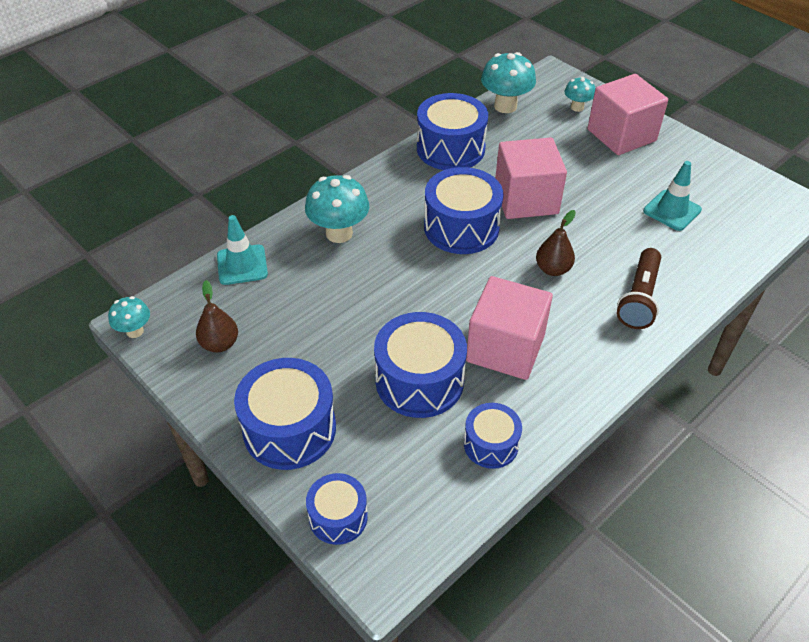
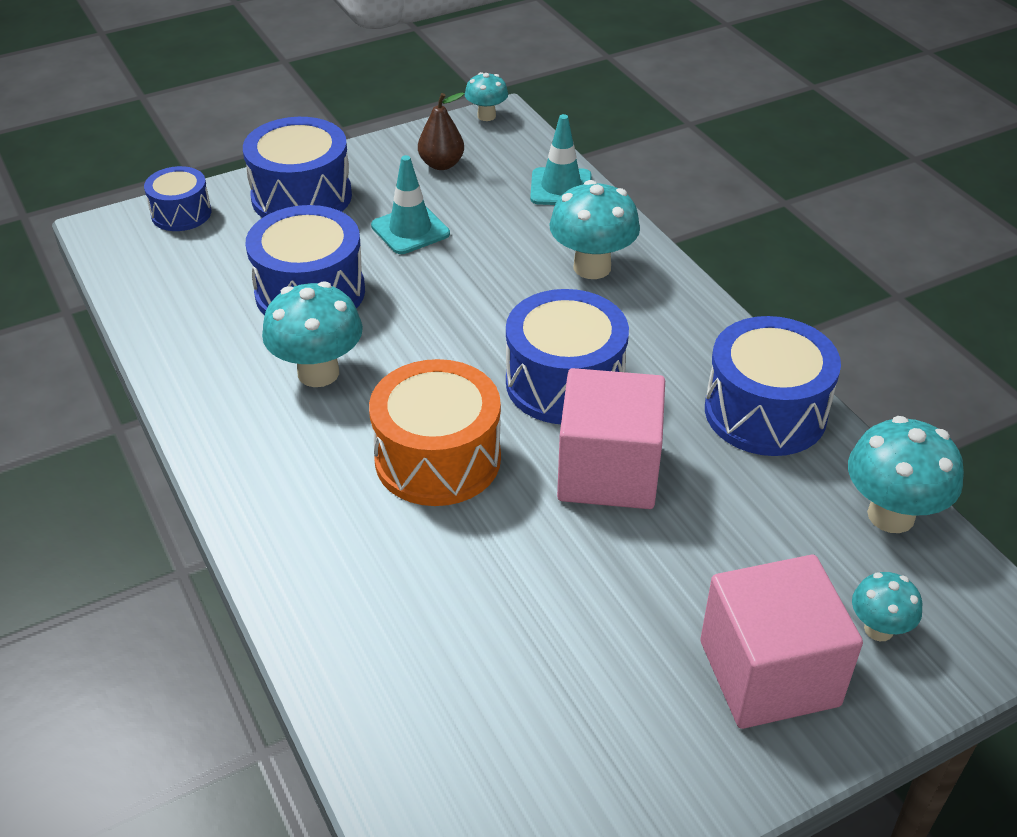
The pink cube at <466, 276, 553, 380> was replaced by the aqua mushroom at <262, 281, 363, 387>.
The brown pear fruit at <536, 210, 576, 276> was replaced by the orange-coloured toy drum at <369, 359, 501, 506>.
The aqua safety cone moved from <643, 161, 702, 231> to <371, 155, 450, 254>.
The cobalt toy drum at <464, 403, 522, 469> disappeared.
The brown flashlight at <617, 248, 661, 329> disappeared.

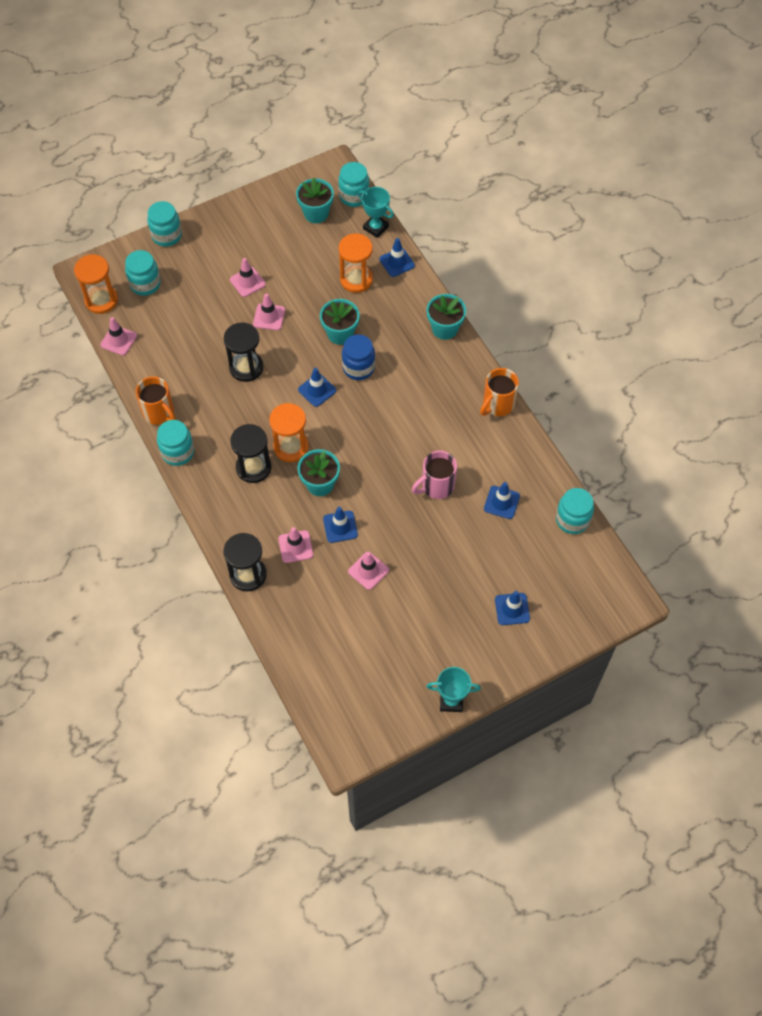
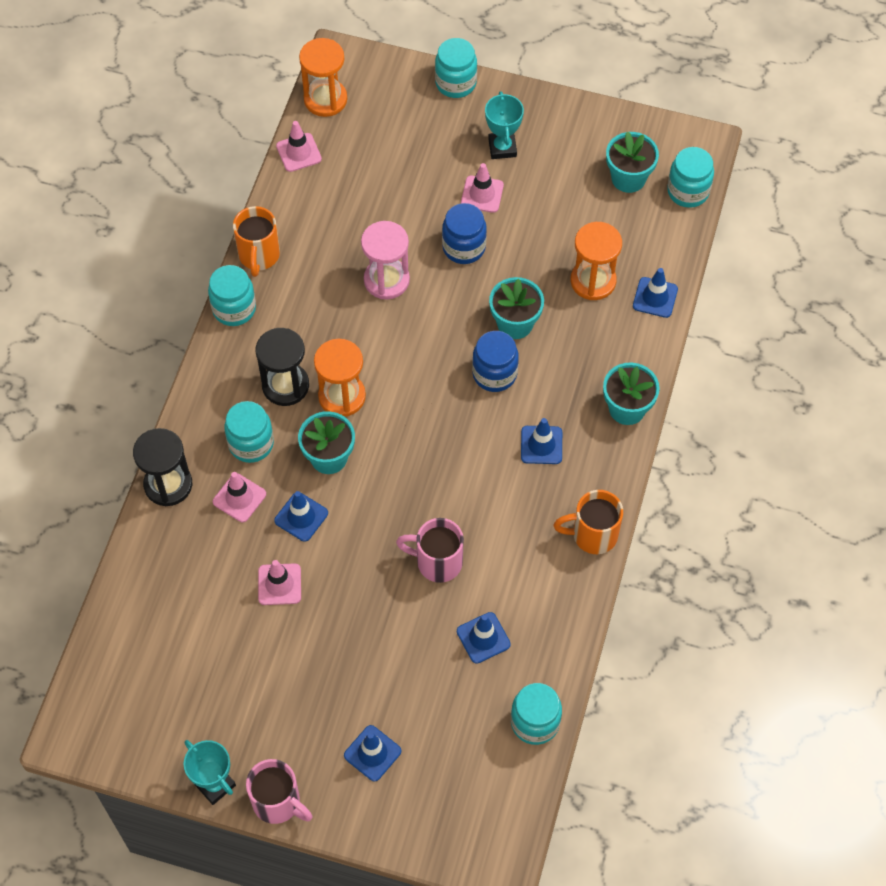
The aqua jar moved from <125, 250, 161, 296> to <224, 401, 274, 463>.
The pink coffee mug at <246, 759, 313, 824> appeared.
The ebony hourglass at <224, 323, 263, 382> became the pink hourglass at <361, 221, 410, 299>.
The pink safety cone at <253, 293, 285, 330> was replaced by the cobalt jar at <442, 203, 487, 264>.
The aqua trophy moved from <358, 187, 394, 238> to <485, 91, 524, 159>.
The cobalt safety cone moved from <298, 368, 336, 407> to <521, 418, 562, 464>.

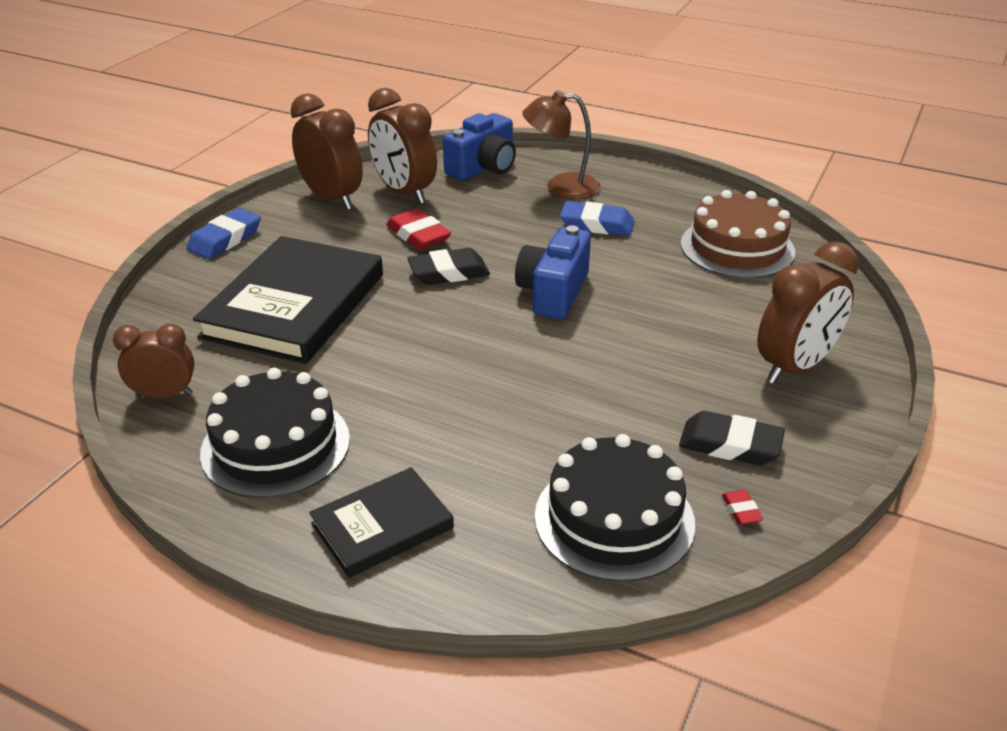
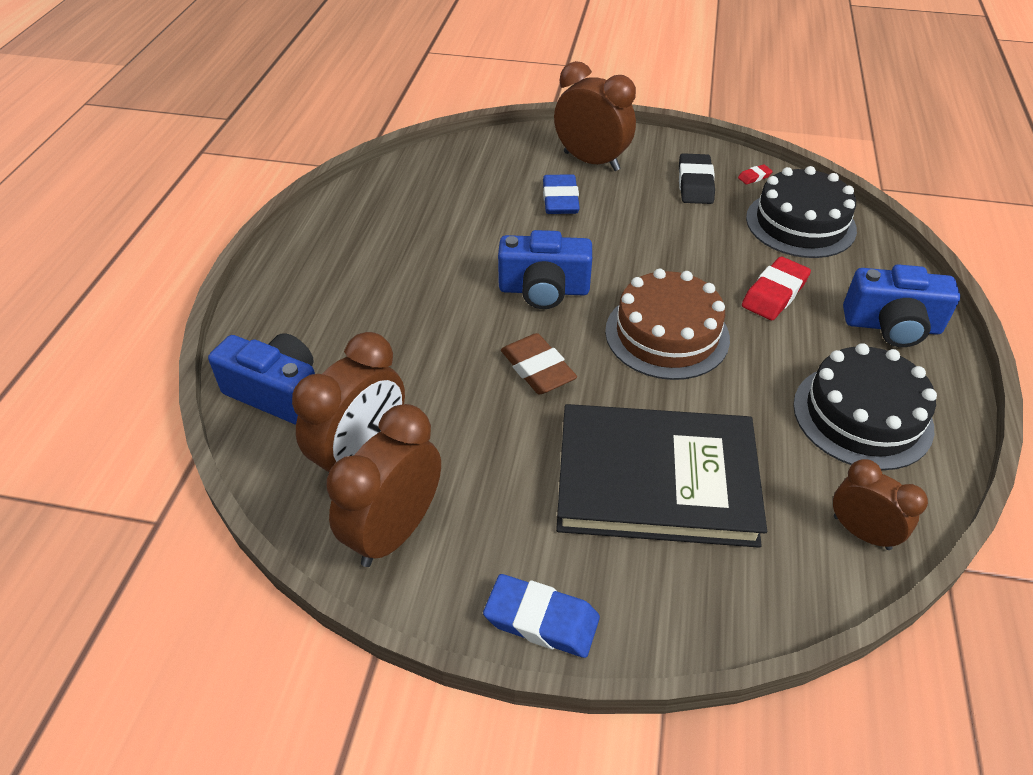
The ebony pencil eraser at <407, 248, 490, 285> became the brown pencil eraser at <501, 333, 577, 394>.
The cobalt pencil eraser moved from <560, 201, 635, 236> to <543, 174, 580, 214>.
The brown cake moved from <681, 190, 795, 278> to <605, 269, 730, 380>.
The scarlet pencil eraser moved from <386, 208, 451, 250> to <742, 257, 811, 320>.
The brown clock at <113, 323, 195, 399> turned 150 degrees clockwise.
The ebony book at <309, 467, 454, 578> was replaced by the cobalt compact camera at <843, 264, 960, 347>.
The brown desk lamp at <522, 90, 601, 200> disappeared.

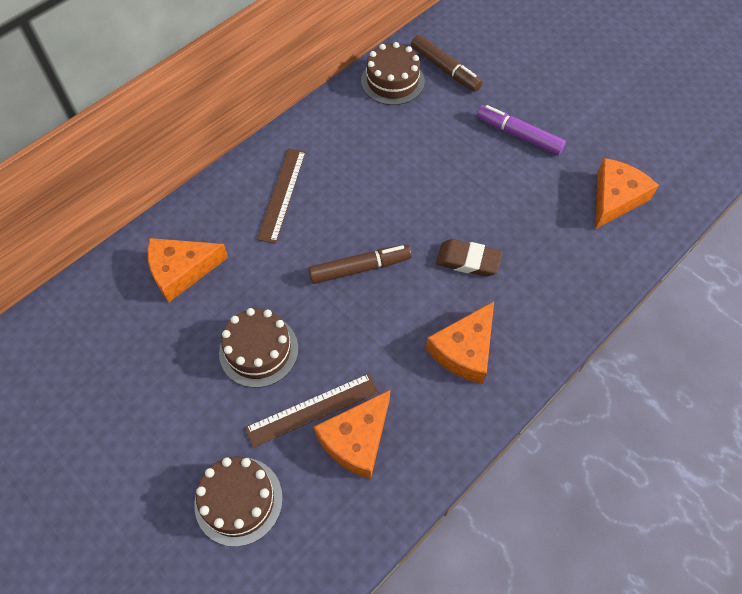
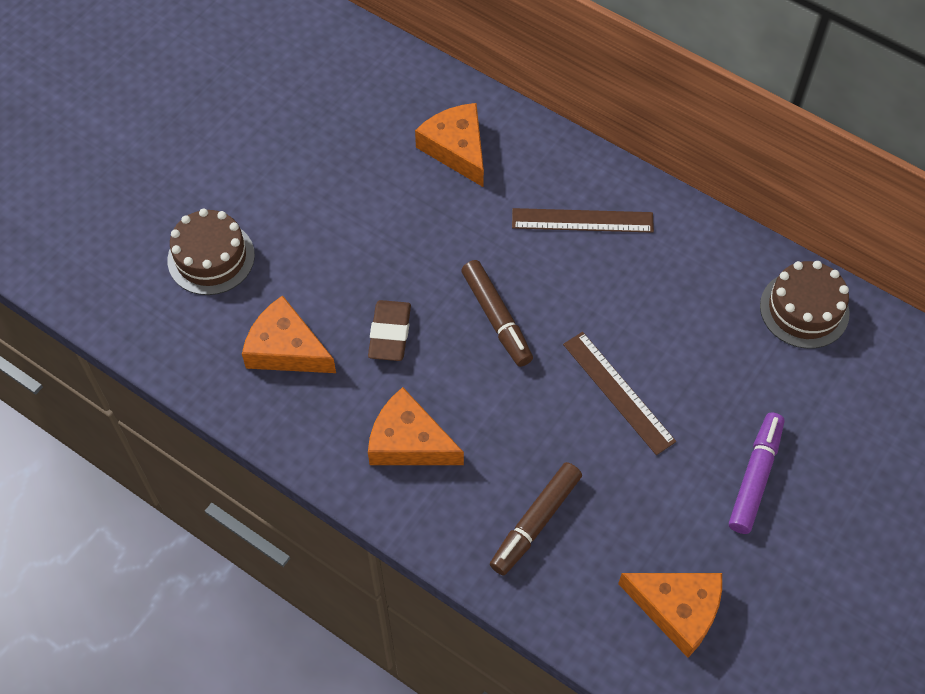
The brown pencil eraser moved from <436, 239, 502, 277> to <368, 300, 411, 361>.
The brown marker pen moved from <411, 35, 483, 92> to <490, 462, 582, 576>.
The brown ruler moved from <245, 373, 379, 448> to <563, 332, 676, 455>.
The brown cake at <219, 308, 298, 388> disappeared.

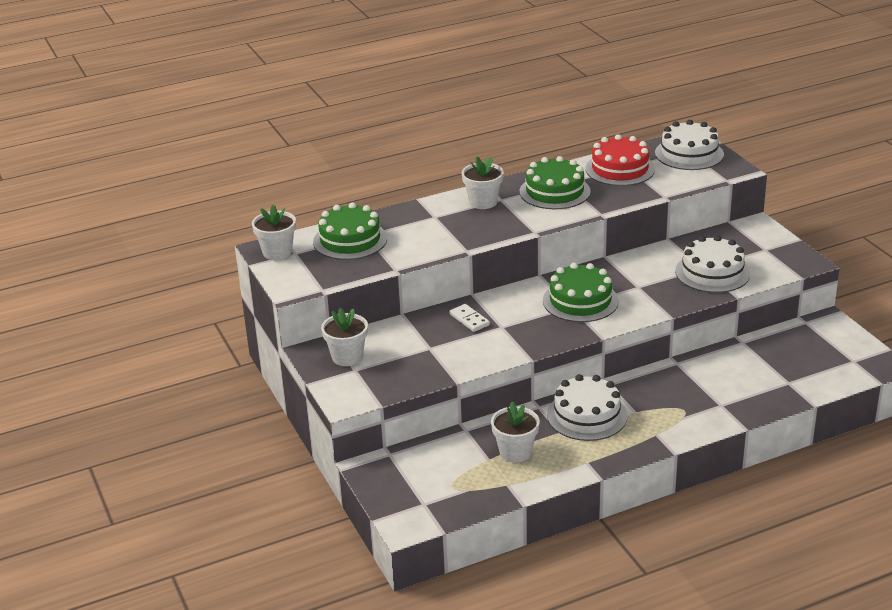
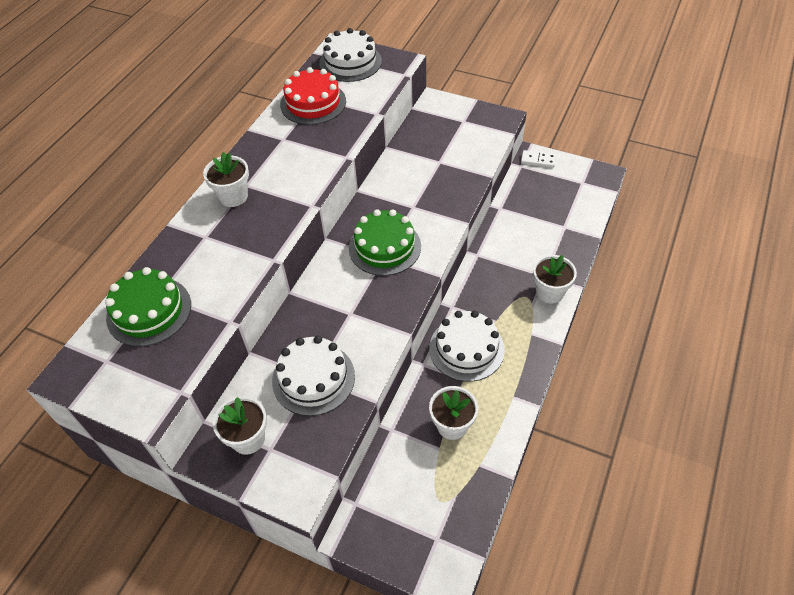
The white cake moved from <675, 235, 750, 293> to <272, 336, 355, 416>.
The white domino tile moved from <449, 304, 490, 332> to <521, 150, 556, 168>.
The white plant pot moved from <252, 204, 296, 260> to <533, 255, 577, 304>.
The green cake at <519, 156, 591, 209> disappeared.

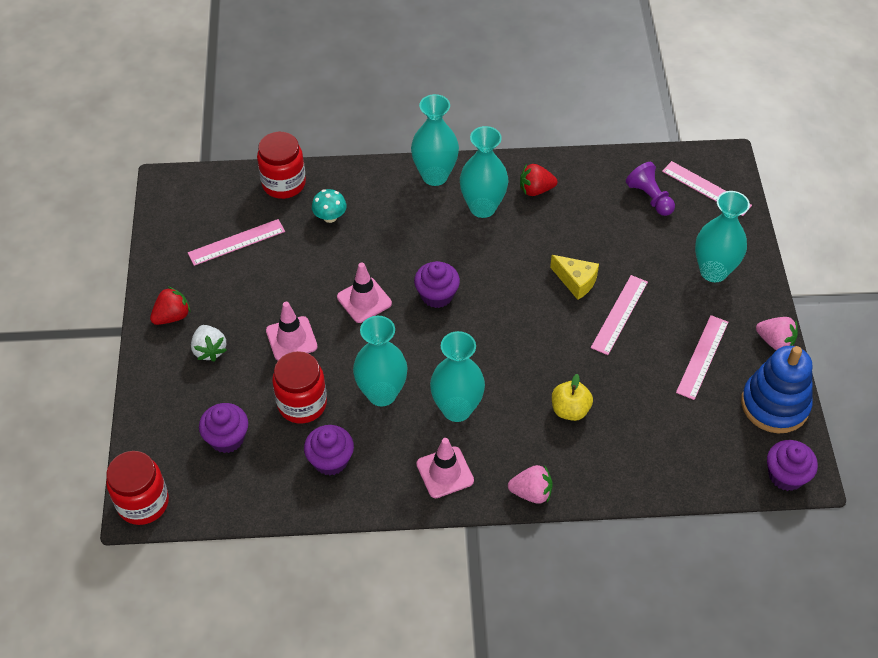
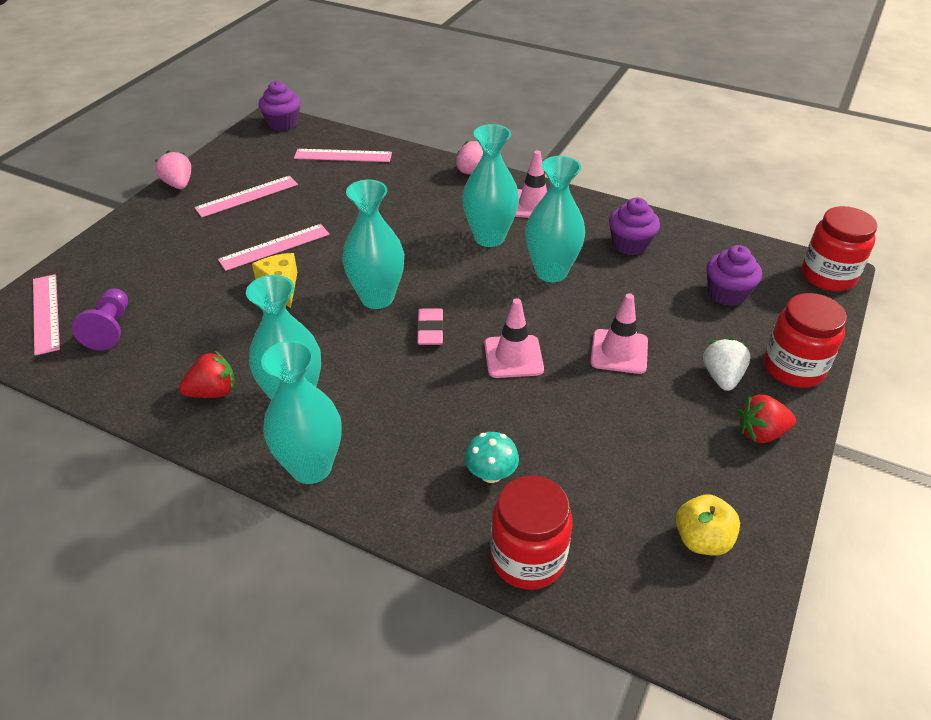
The scarlet toy strawberry at <520, 164, 557, 196> turned 45 degrees counterclockwise.
The pink ruler moved from <188, 219, 285, 266> to <294, 149, 392, 162>.
The aqua flower vase moved from <695, 191, 750, 282> to <342, 180, 404, 309>.
The purple fairy cake at <414, 261, 460, 308> was replaced by the pink pencil eraser at <417, 308, 444, 345>.
The bright yellow toy apple moved from <552, 374, 593, 421> to <676, 494, 740, 555>.
The scarlet jar moved from <272, 351, 327, 423> to <764, 293, 847, 388>.
The cobalt stacking rings at <741, 346, 813, 433> disappeared.

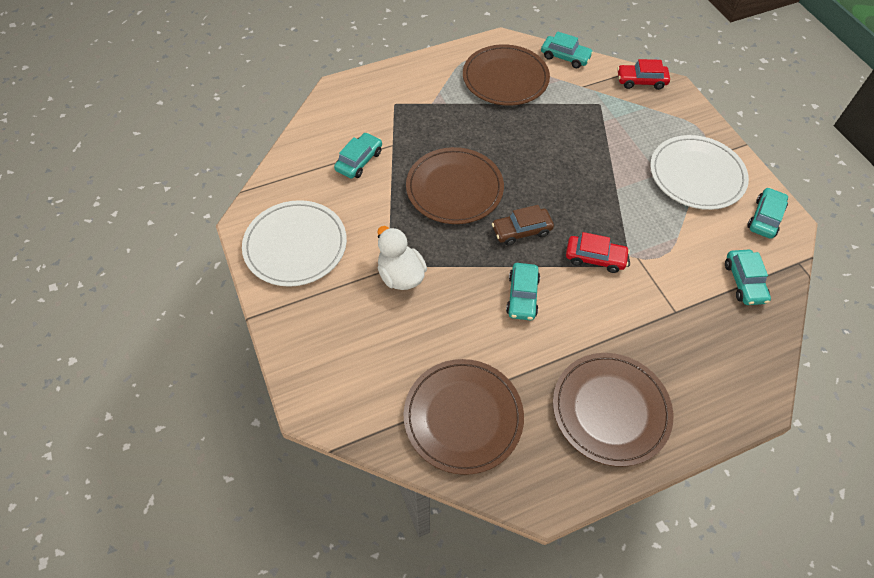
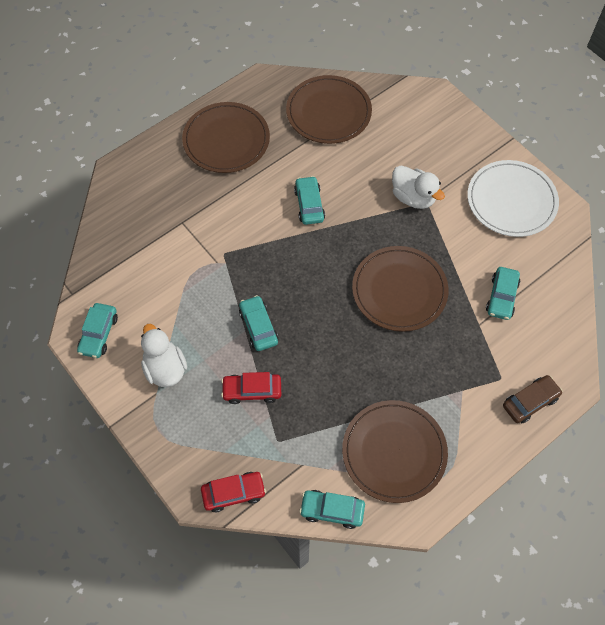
The white dinner plate at <650, 135, 749, 210> was replaced by the white toy duck at <141, 324, 187, 387>.
The scarlet automobile moved from <566, 232, 630, 273> to <221, 372, 281, 404>.
The aqua automobile moved from <725, 250, 771, 305> to <239, 295, 278, 351>.
The brown automobile moved from <492, 205, 554, 245> to <503, 375, 563, 423>.

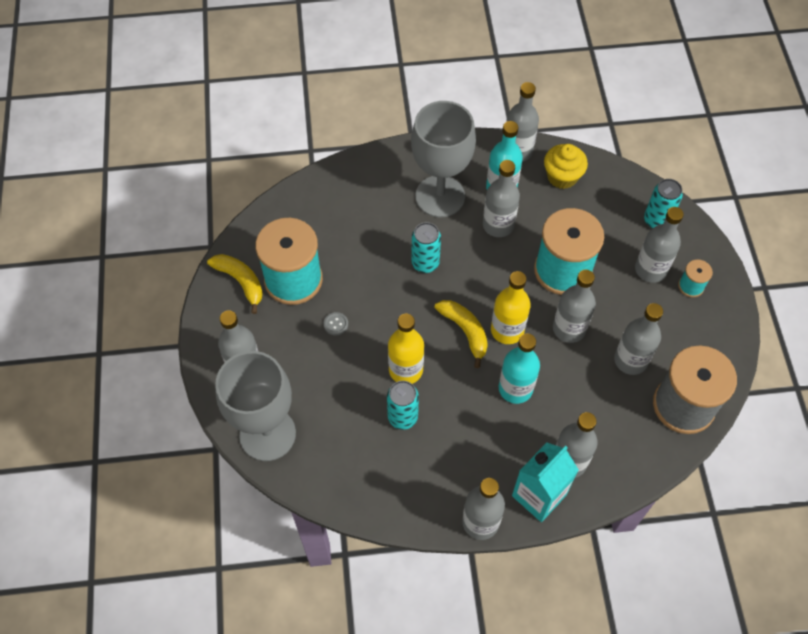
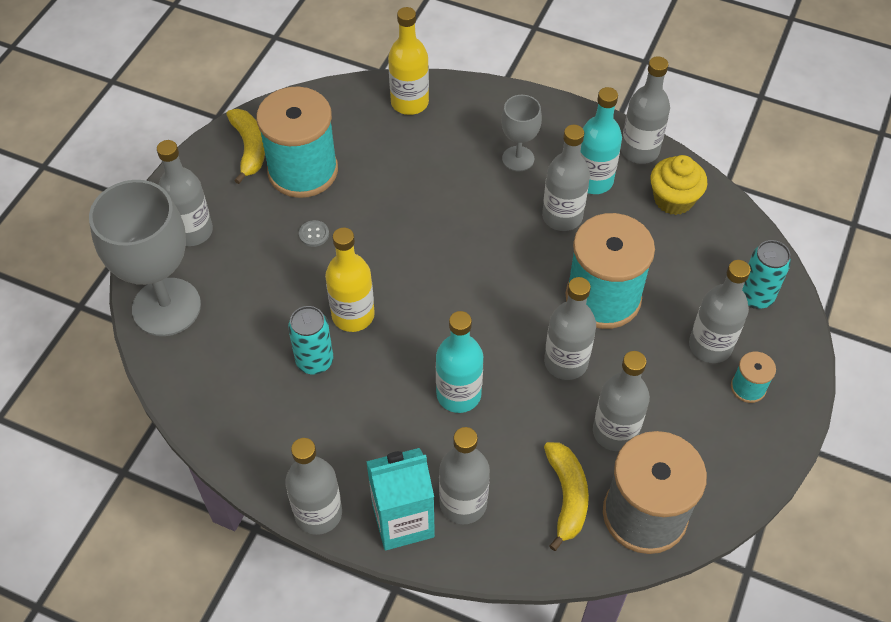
The bright yellow drink bottle moved from <491, 271, 531, 344> to <388, 7, 429, 115>.
The gray goblet at <411, 101, 476, 217> changed to 0.52 times the size.
The bright yellow toy banana moved from <434, 300, 488, 368> to <544, 442, 589, 551>.
The aqua can at <411, 222, 441, 273> disappeared.

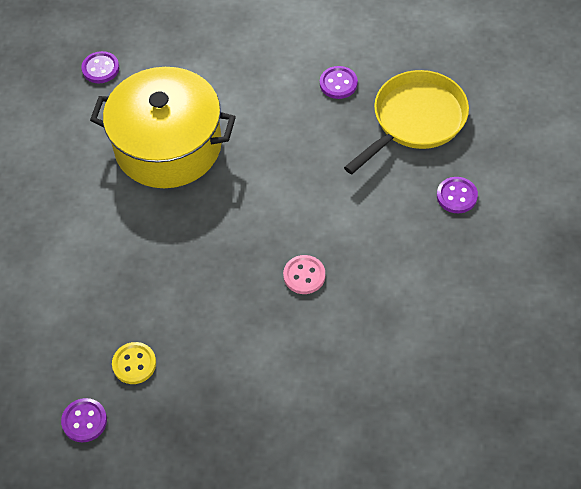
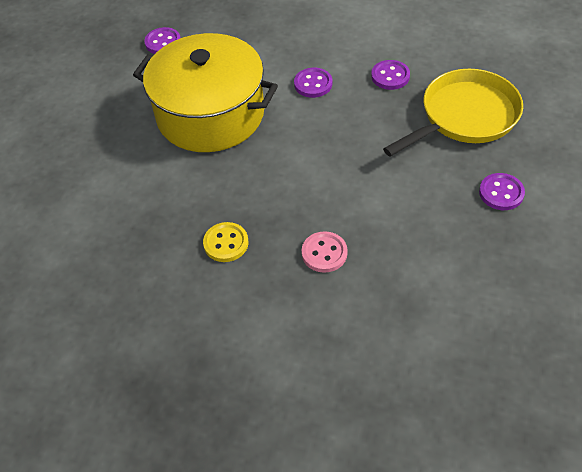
The bright yellow button moved from <112, 342, 156, 384> to <203, 222, 249, 262>.
The purple button moved from <61, 398, 107, 442> to <294, 68, 332, 98>.

